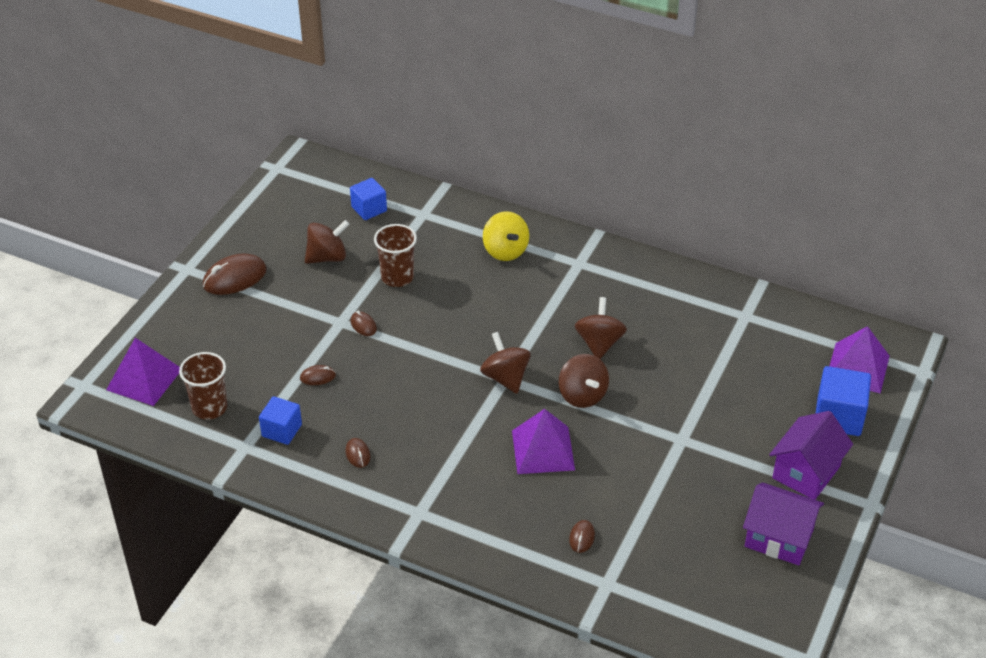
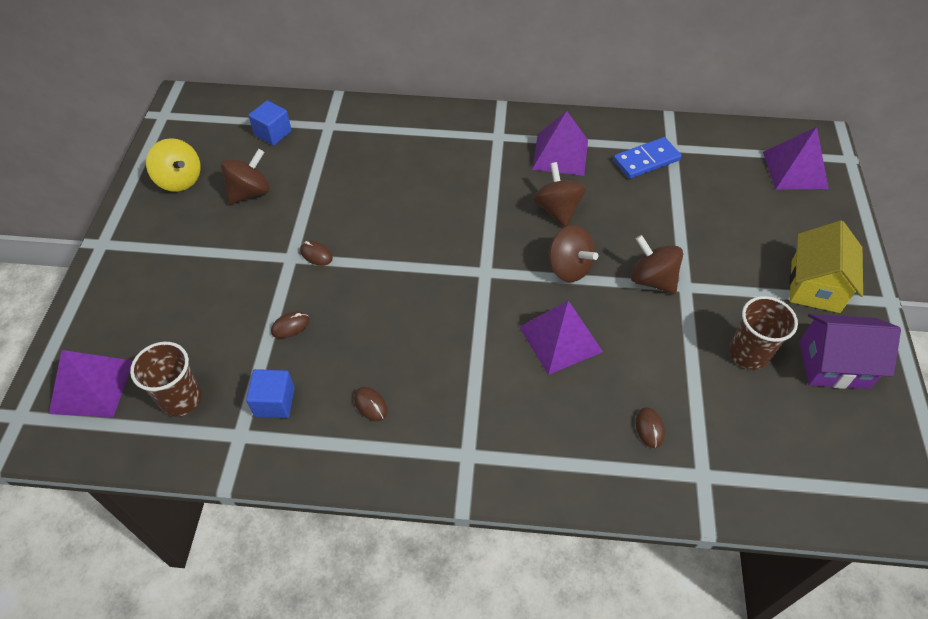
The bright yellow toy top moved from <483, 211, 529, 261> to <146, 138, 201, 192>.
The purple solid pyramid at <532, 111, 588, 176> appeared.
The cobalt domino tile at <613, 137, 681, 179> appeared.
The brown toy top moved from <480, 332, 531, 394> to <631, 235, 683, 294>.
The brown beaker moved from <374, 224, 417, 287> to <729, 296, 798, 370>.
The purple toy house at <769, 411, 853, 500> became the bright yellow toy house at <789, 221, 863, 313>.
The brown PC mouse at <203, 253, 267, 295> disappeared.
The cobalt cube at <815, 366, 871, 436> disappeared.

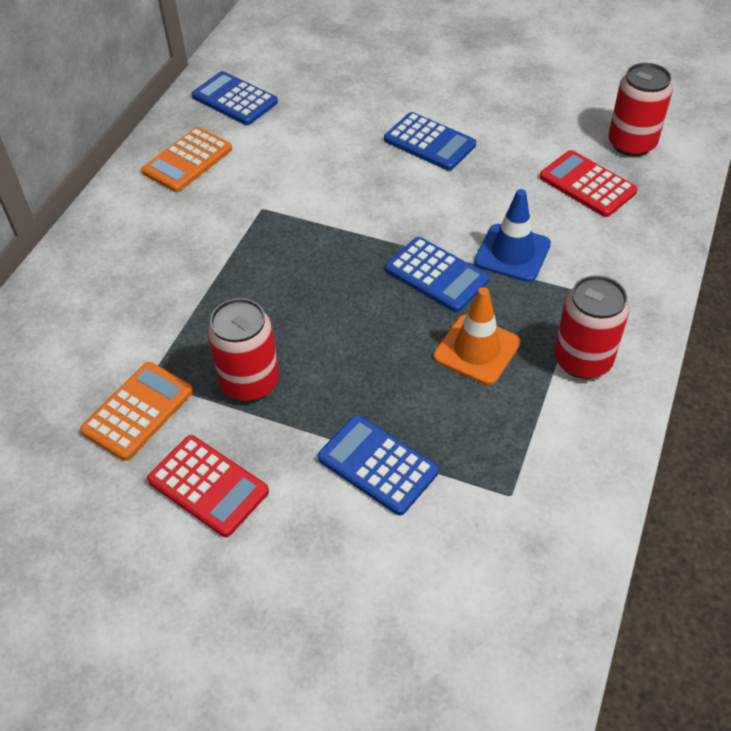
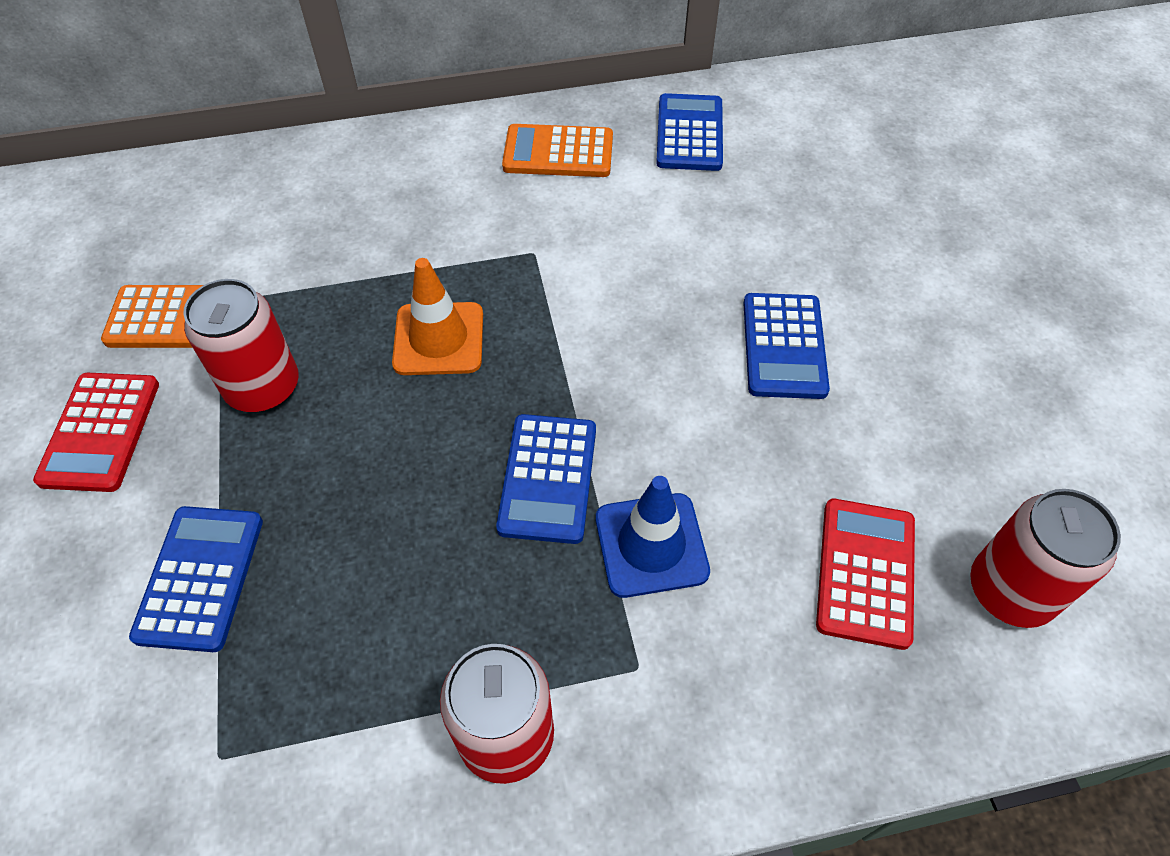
The orange-coloured safety cone moved from <433, 287, 521, 385> to <392, 258, 483, 375>.

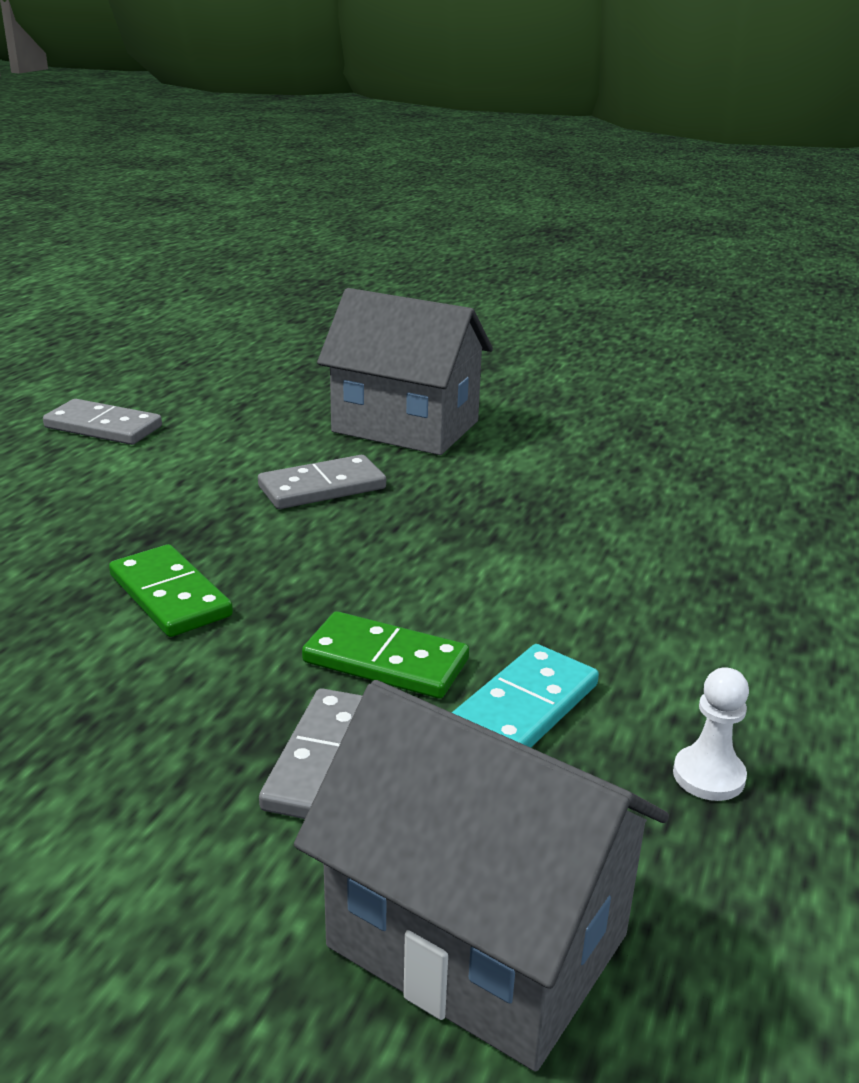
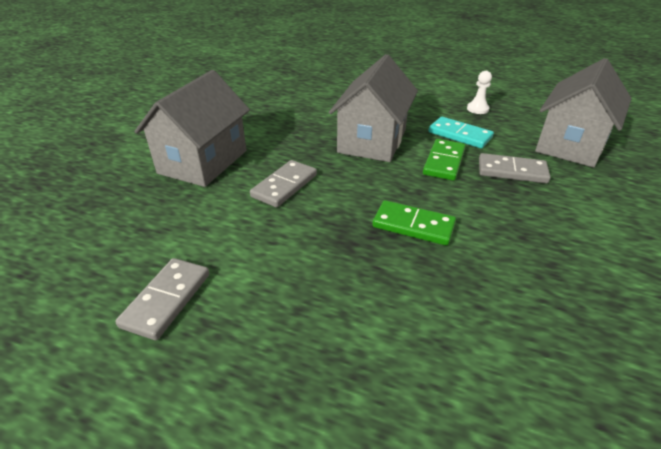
The gray domino tile at <258, 455, 386, 509> turned 60 degrees clockwise.
The gray toy house at <329, 54, 418, 162> appeared.
The green domino tile at <109, 544, 233, 637> turned 60 degrees clockwise.

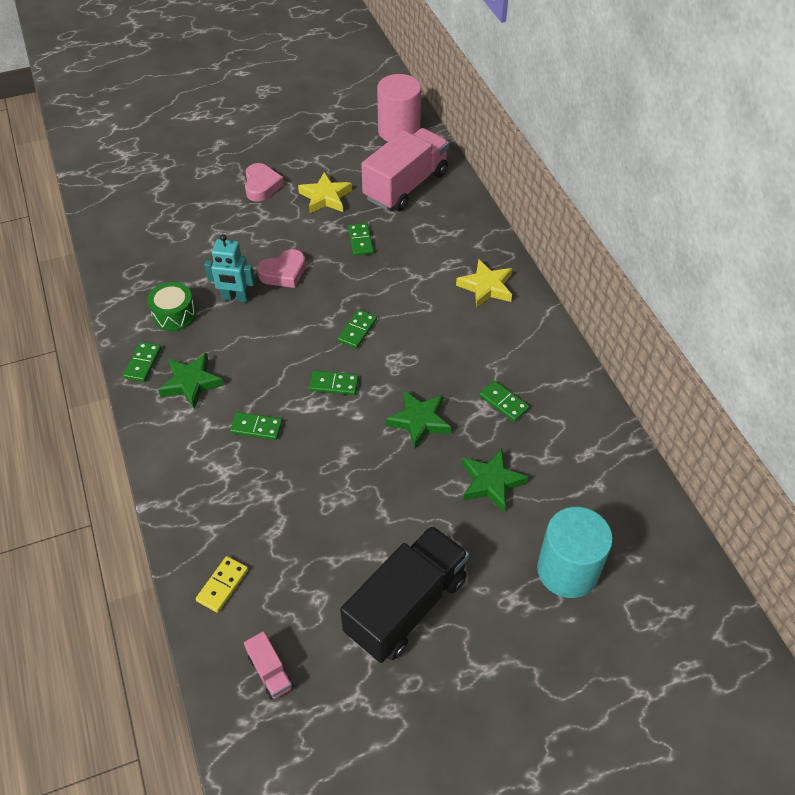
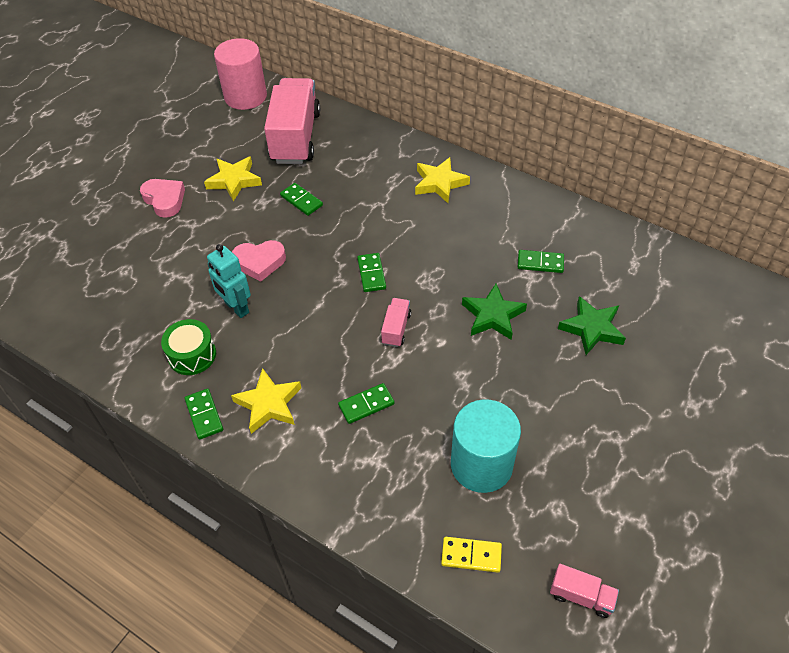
The aqua toy robot at <204, 234, 255, 303> turned 75 degrees clockwise.
The green five-pointed star at <158, 353, 224, 409> became the bright yellow five-pointed star at <231, 368, 301, 434>.
The pink heart at <257, 249, 306, 288> turned 60 degrees clockwise.
The green domino tile at <309, 371, 359, 395> was replaced by the pink toy truck at <381, 298, 411, 347>.
The bright yellow domino tile at <196, 556, 248, 613> turned 75 degrees counterclockwise.
The aqua solid cylinder moved from <537, 507, 613, 598> to <451, 399, 521, 493>.
The ebony toy truck at <340, 525, 469, 663> disappeared.

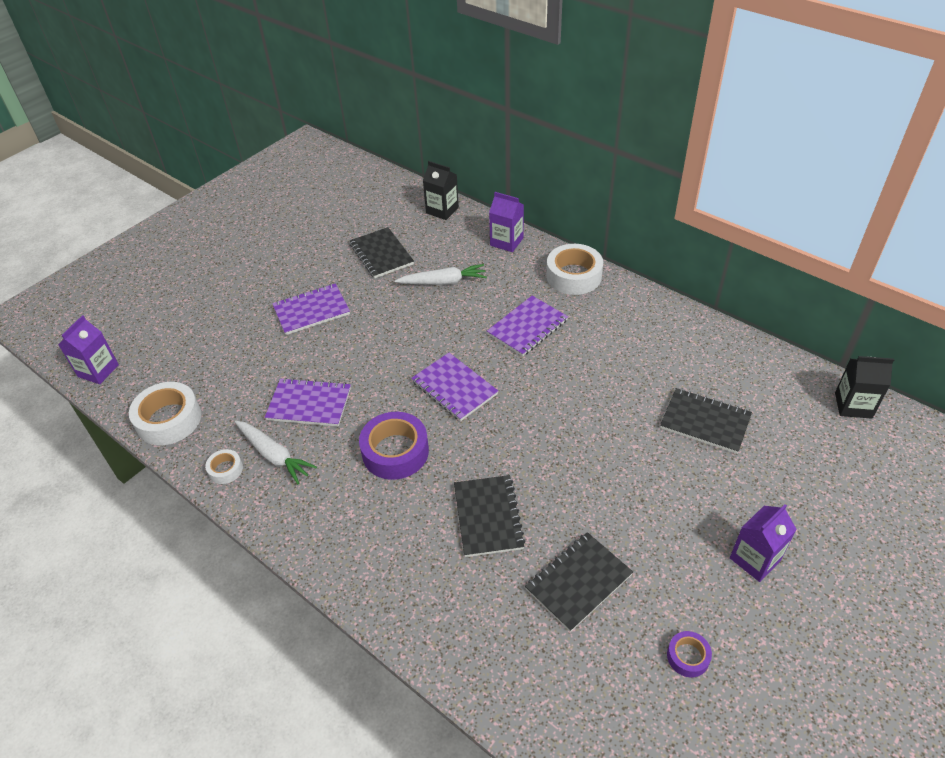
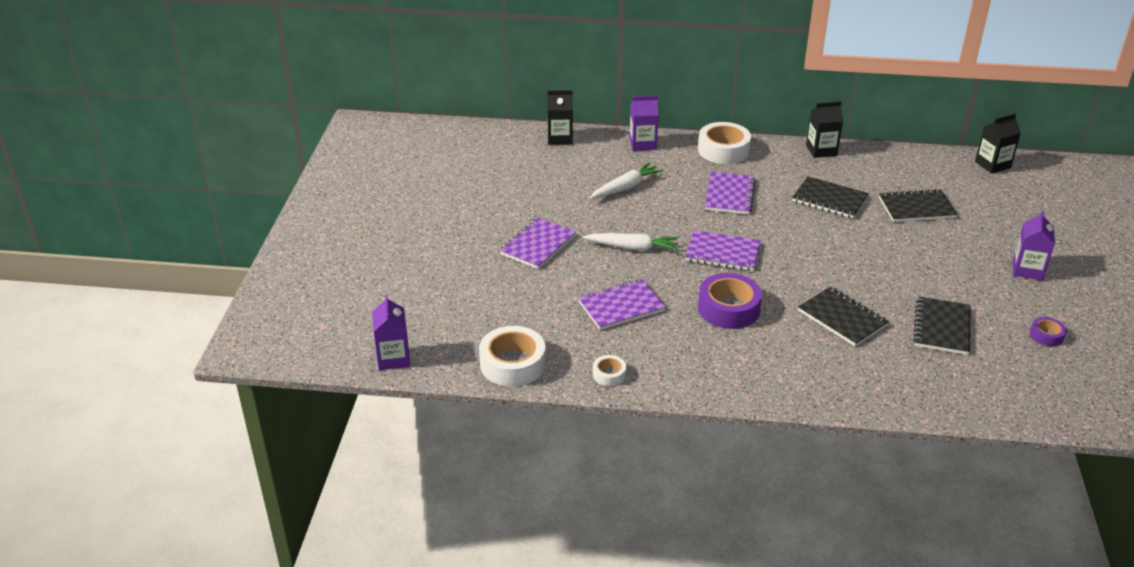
The white root vegetable moved from <235, 421, 317, 484> to <583, 233, 679, 251>.
The ebony notepad moved from <350, 227, 414, 278> to <792, 176, 869, 219>.
The ebony juice carton at <806, 101, 843, 158> appeared.

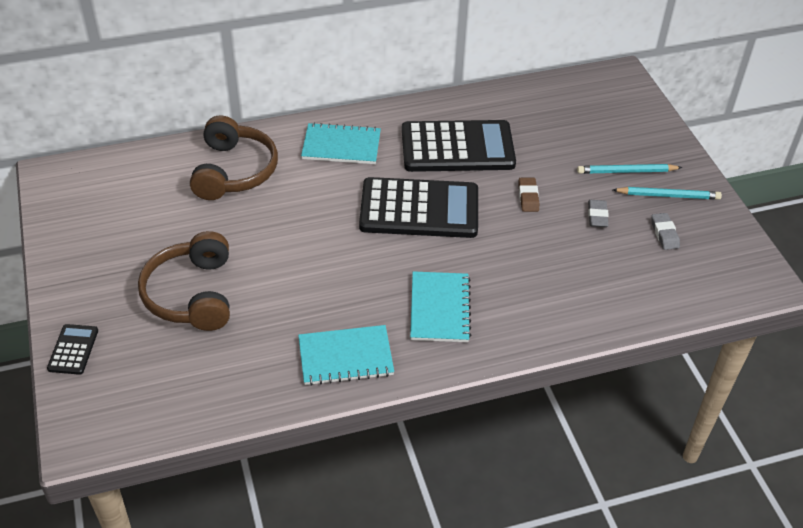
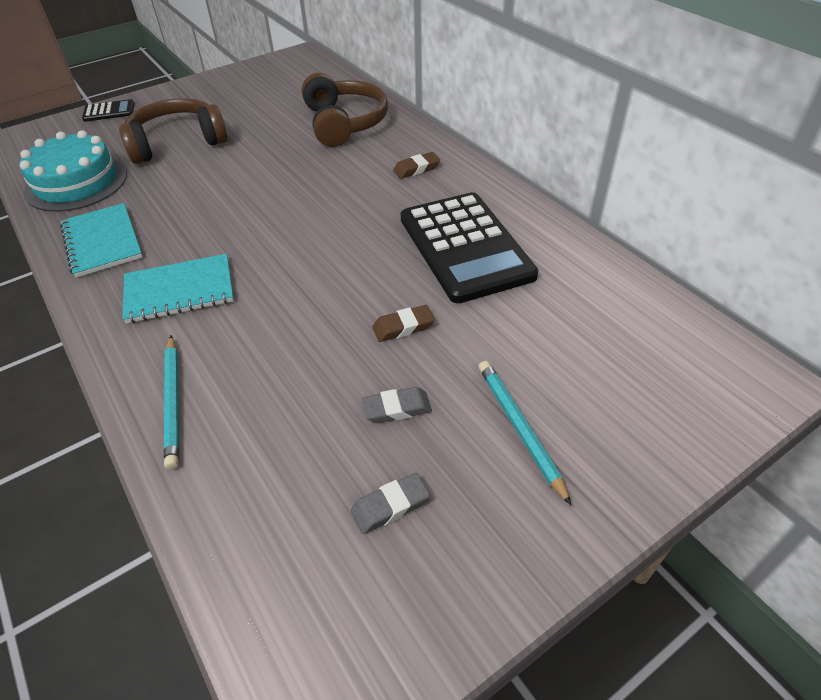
The aqua cake at <20, 130, 127, 212> appeared.
The aqua pencil moved from <613, 187, 722, 200> to <164, 335, 179, 470>.
The brown headset at <190, 115, 278, 200> turned 90 degrees counterclockwise.
The aqua notepad at <301, 122, 381, 164> was replaced by the brown pencil eraser at <393, 152, 440, 179>.
The ebony pocket calculator at <359, 177, 478, 238> disappeared.

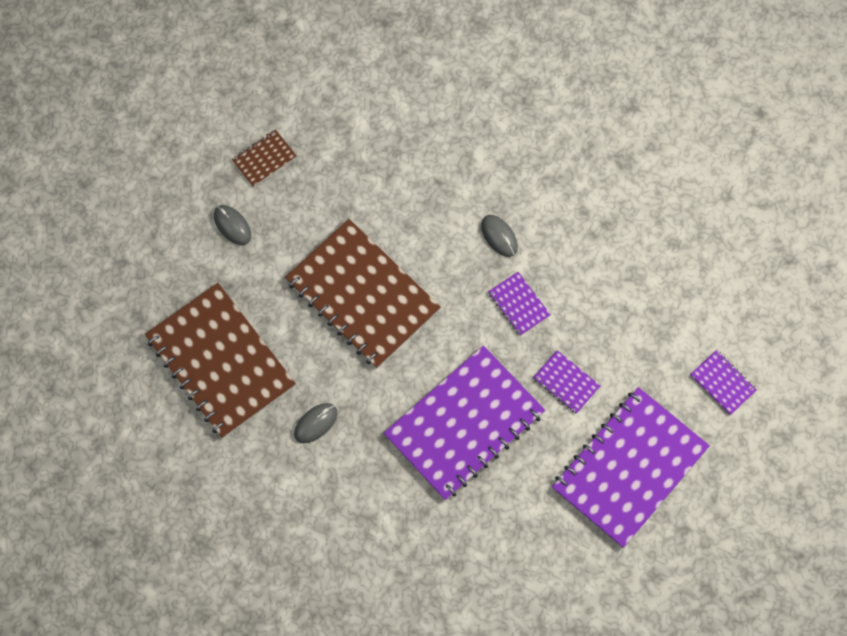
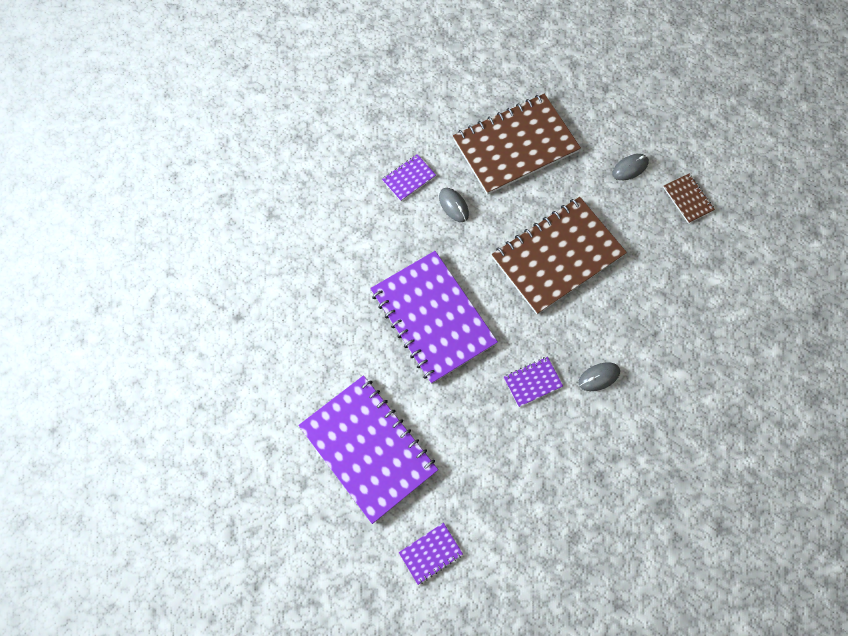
The purple notepad moved from <533, 350, 600, 414> to <382, 154, 436, 201>.

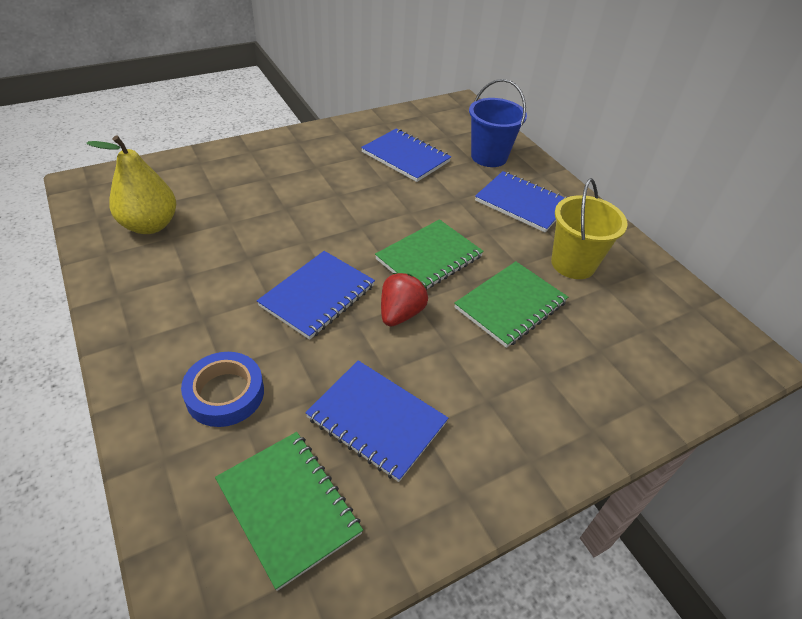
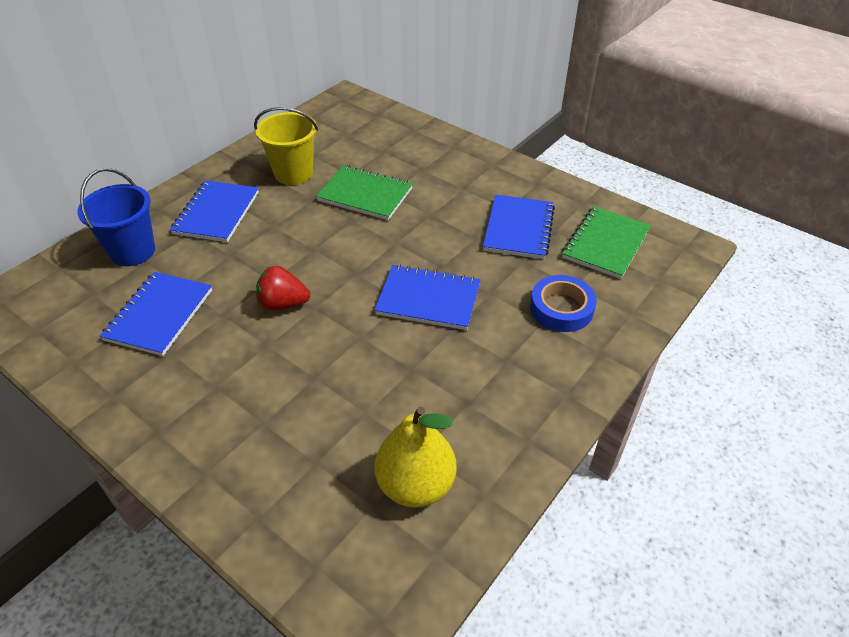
The scarlet toy strawberry moved from <381, 273, 428, 327> to <256, 266, 310, 311>.
The green notepad at <375, 219, 484, 290> disappeared.

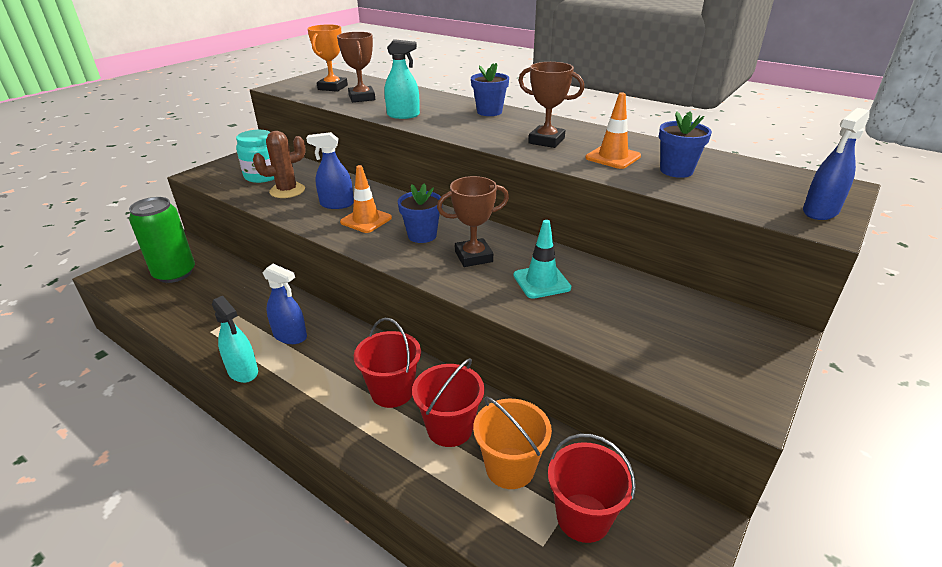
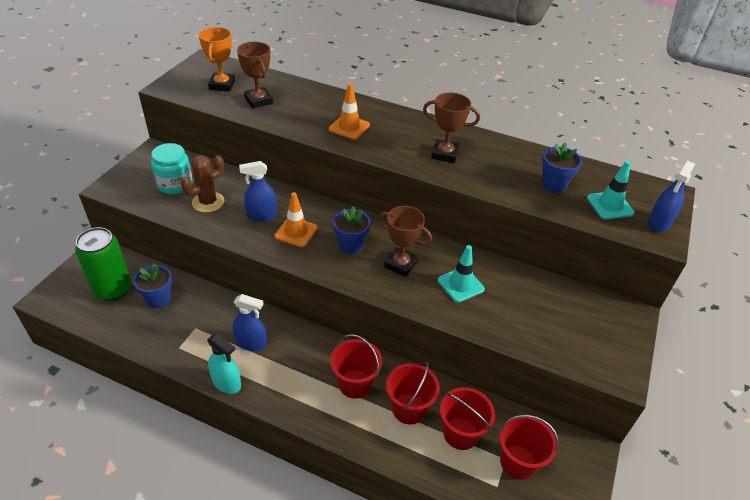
The cobalt plant pot moved from <471, 63, 509, 116> to <133, 263, 172, 309>.
The orange-coloured safety cone moved from <585, 92, 641, 169> to <329, 83, 370, 140>.
The brown trophy at <437, 176, 509, 267> turned 60 degrees clockwise.
The orange-coloured bucket at <473, 396, 552, 489> became the scarlet bucket at <440, 387, 495, 450>.
The aqua safety cone at <587, 161, 634, 220> appeared.
The aqua sprayer at <384, 39, 420, 119> disappeared.

